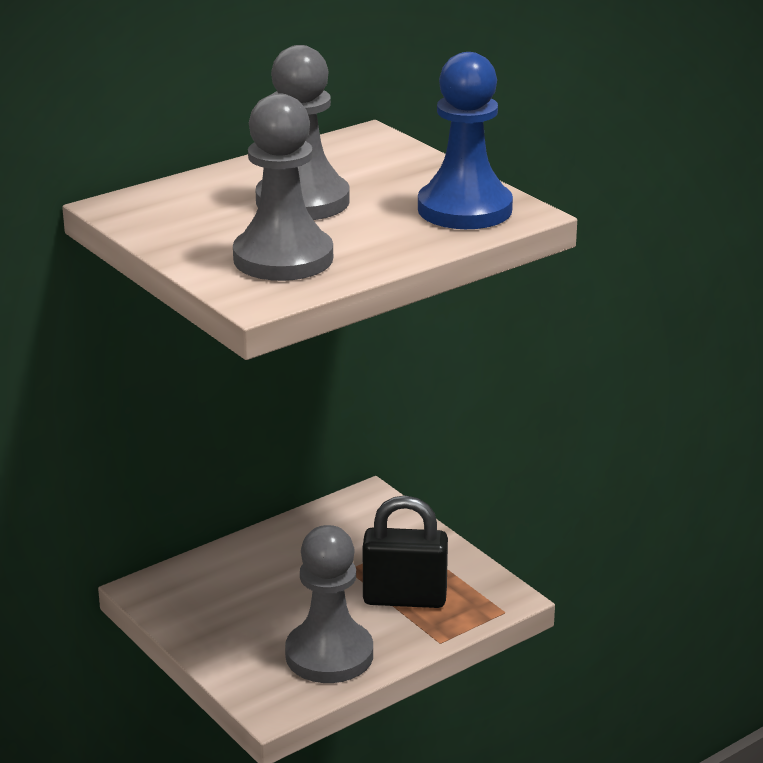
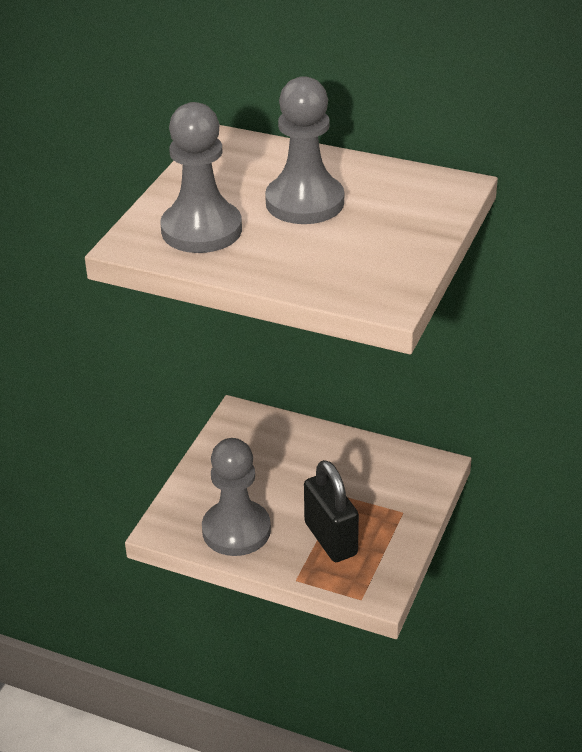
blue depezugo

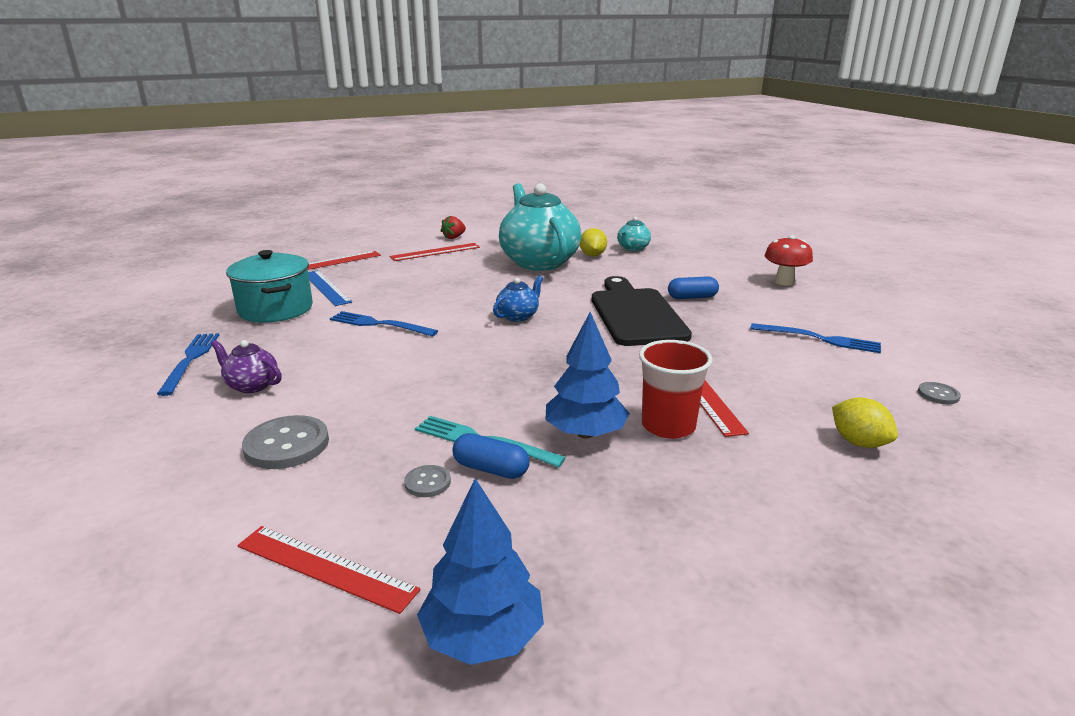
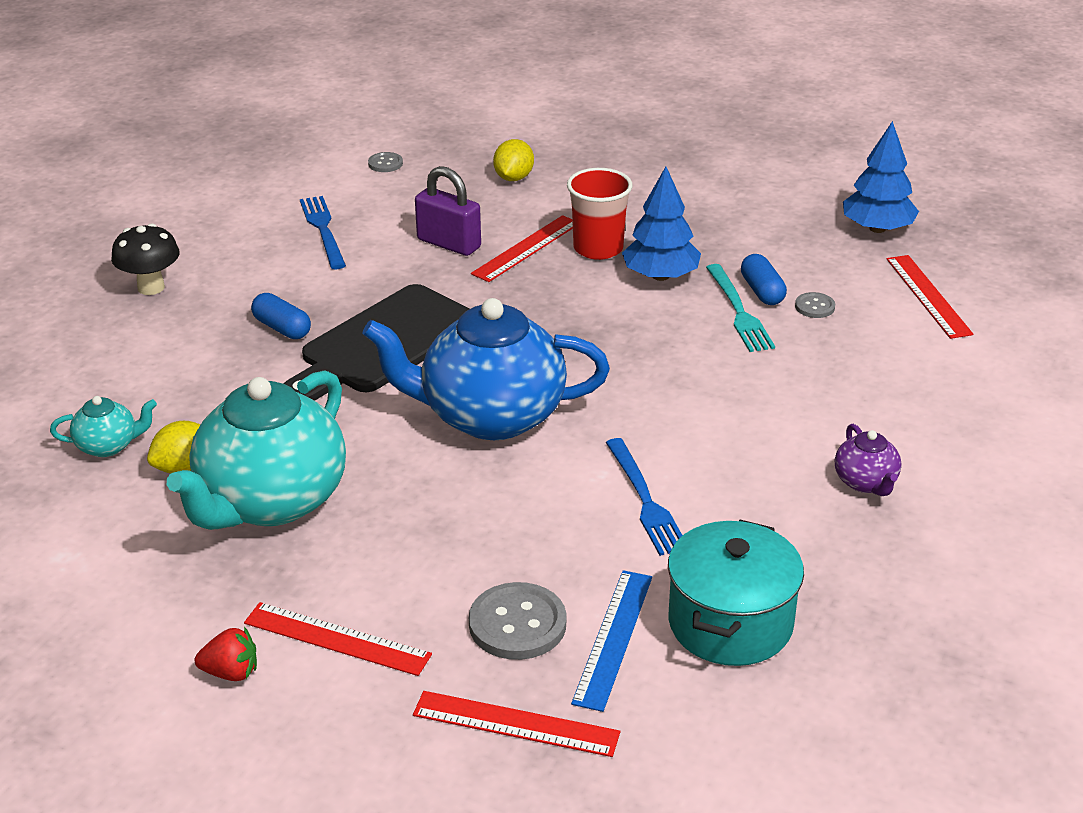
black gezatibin
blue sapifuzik
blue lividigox (no. 1 from left in the first image)
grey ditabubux (no. 2 from left)
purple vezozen

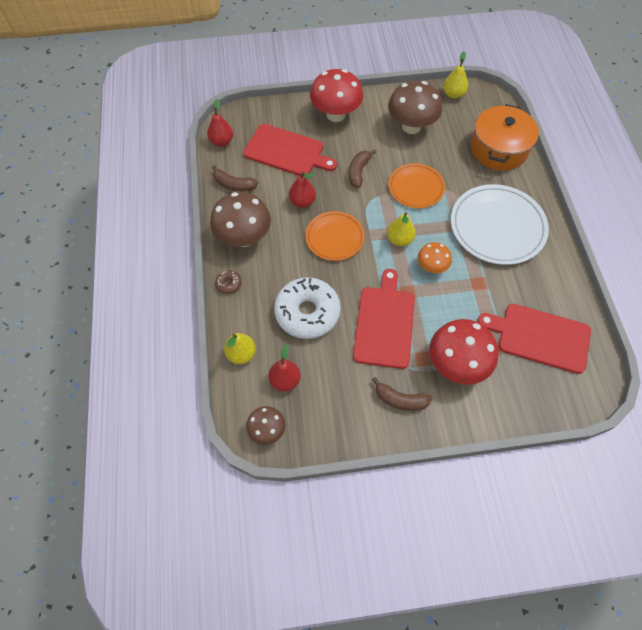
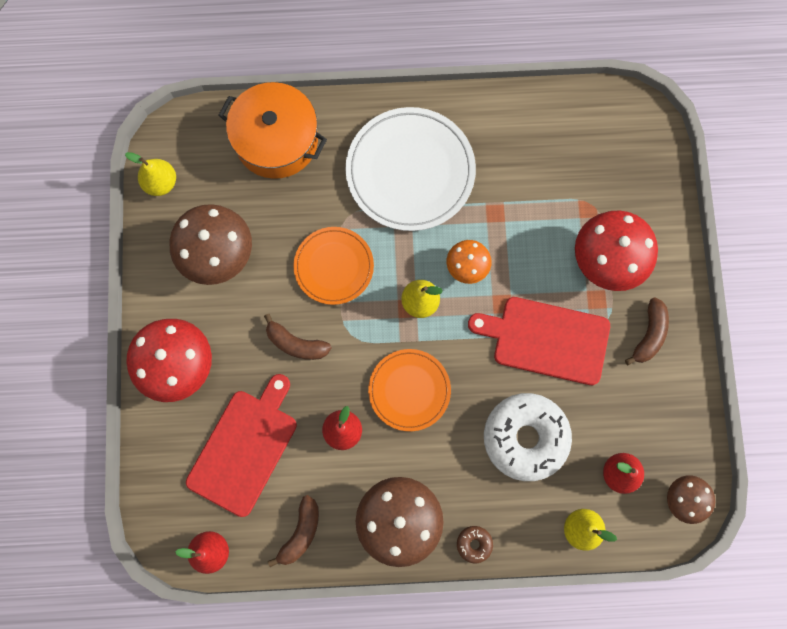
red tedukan (no. 3 from left in the first image)

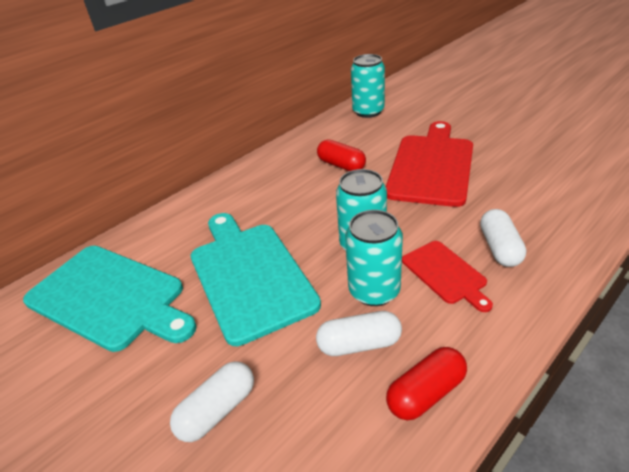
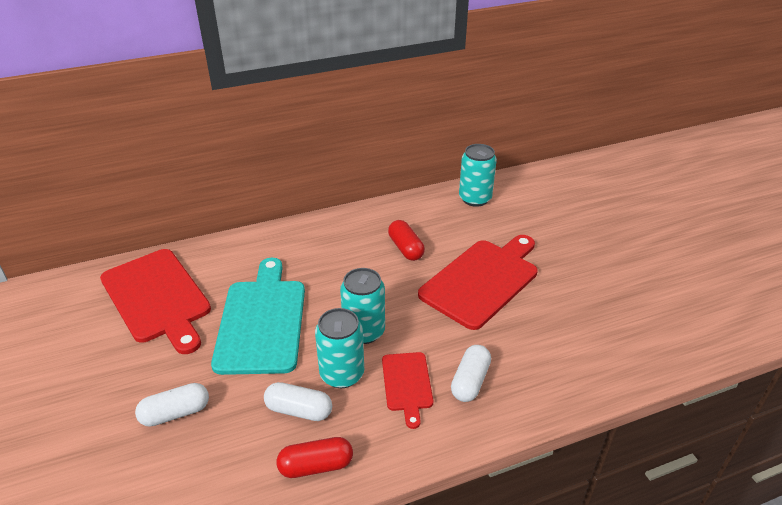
red tedukan (no. 1 from left)

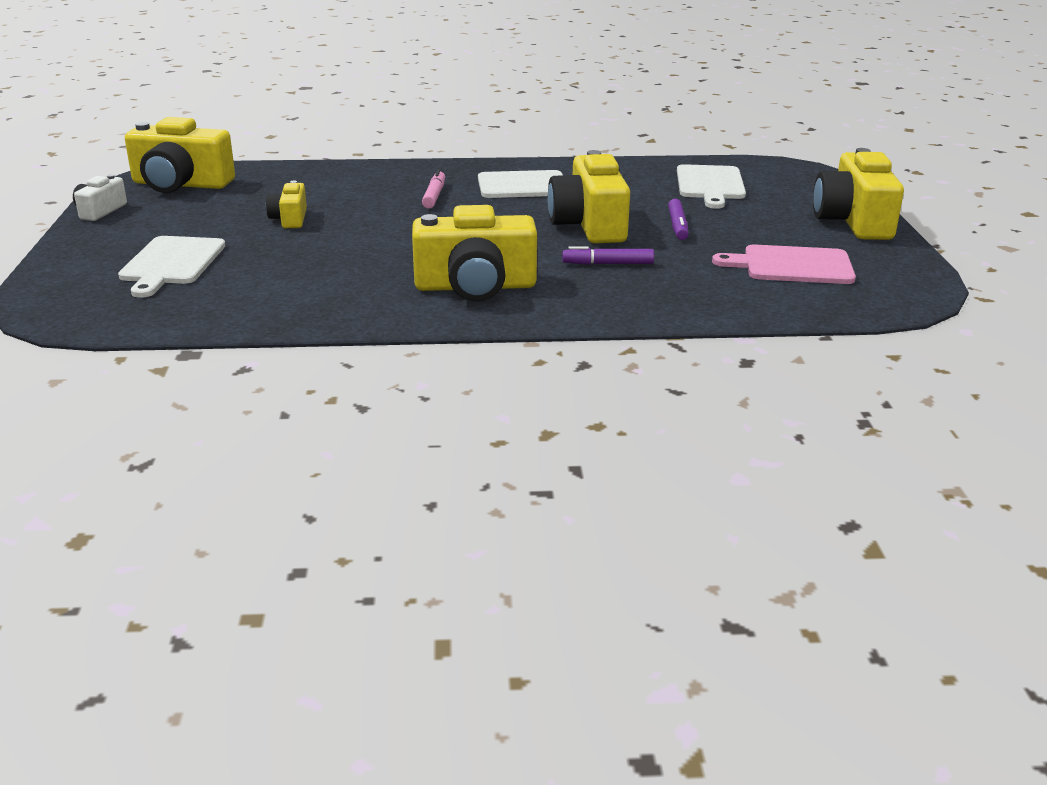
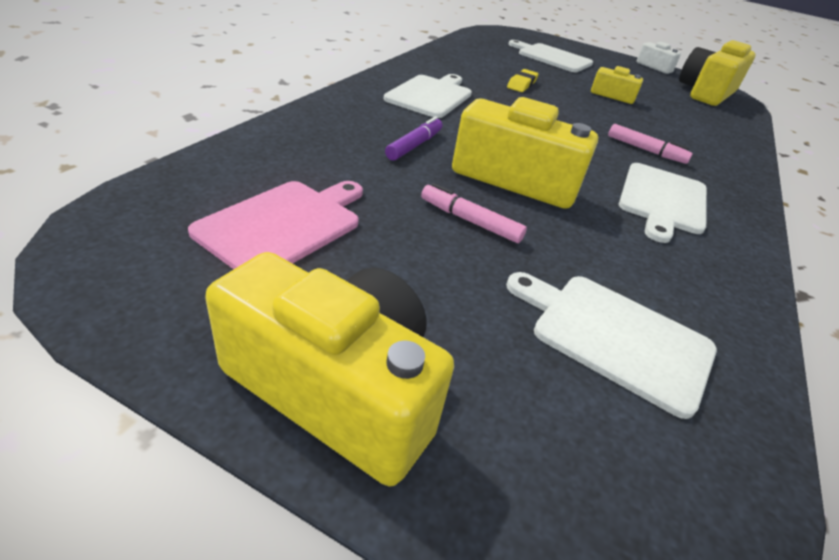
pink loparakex (no. 1 from left)
white tedukan (no. 1 from left)
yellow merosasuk

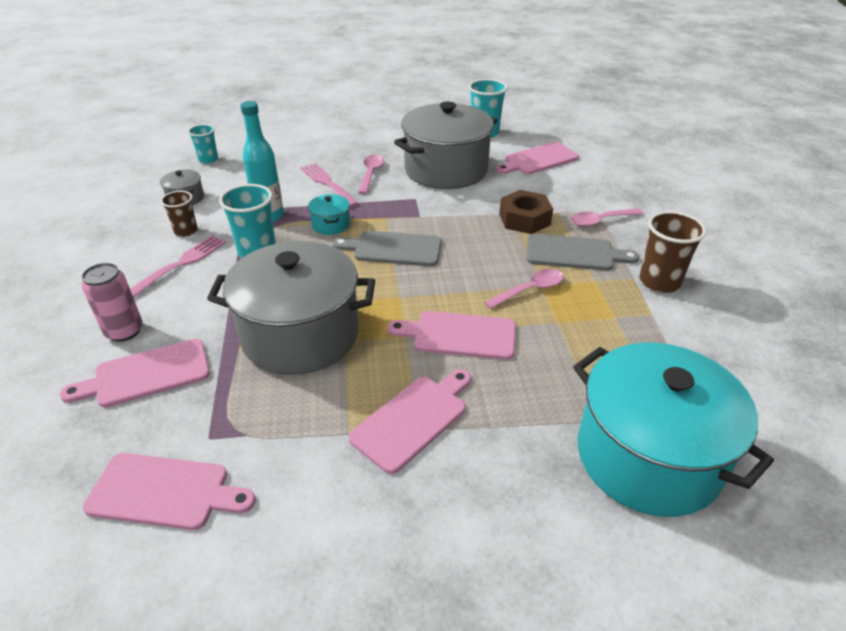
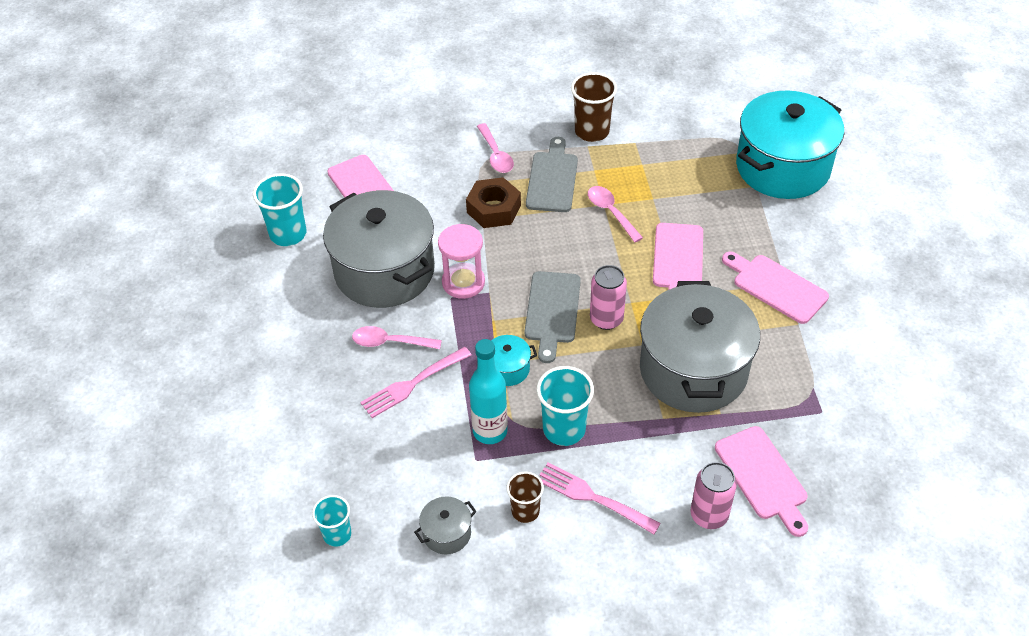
pink tedukan (no. 2 from left in the first image)
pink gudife
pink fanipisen (no. 1 from left)

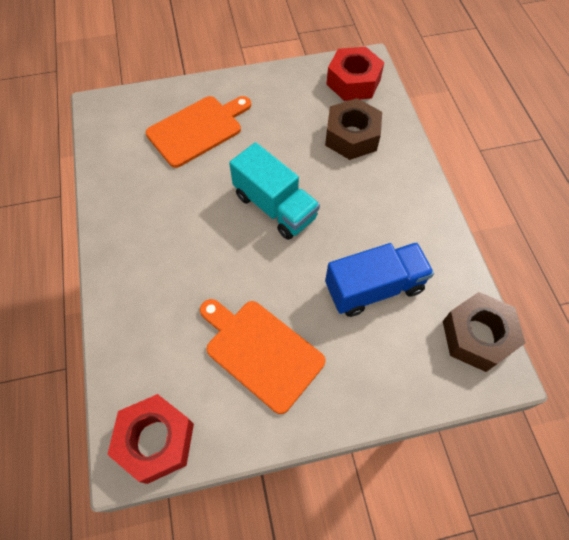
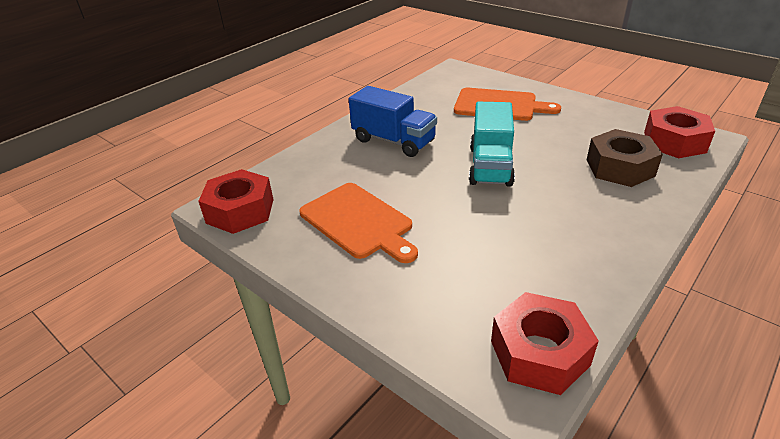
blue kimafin
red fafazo (no. 2 from left)
orange tedukan (no. 1 from left)

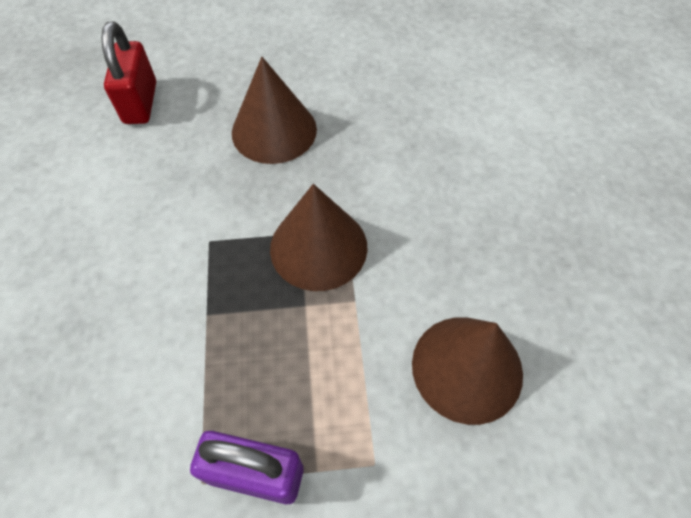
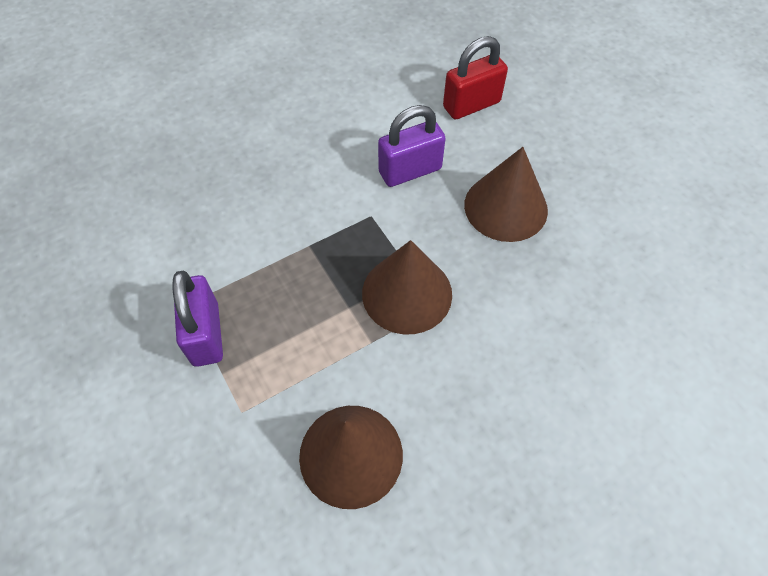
purple vezozen (no. 2 from left)

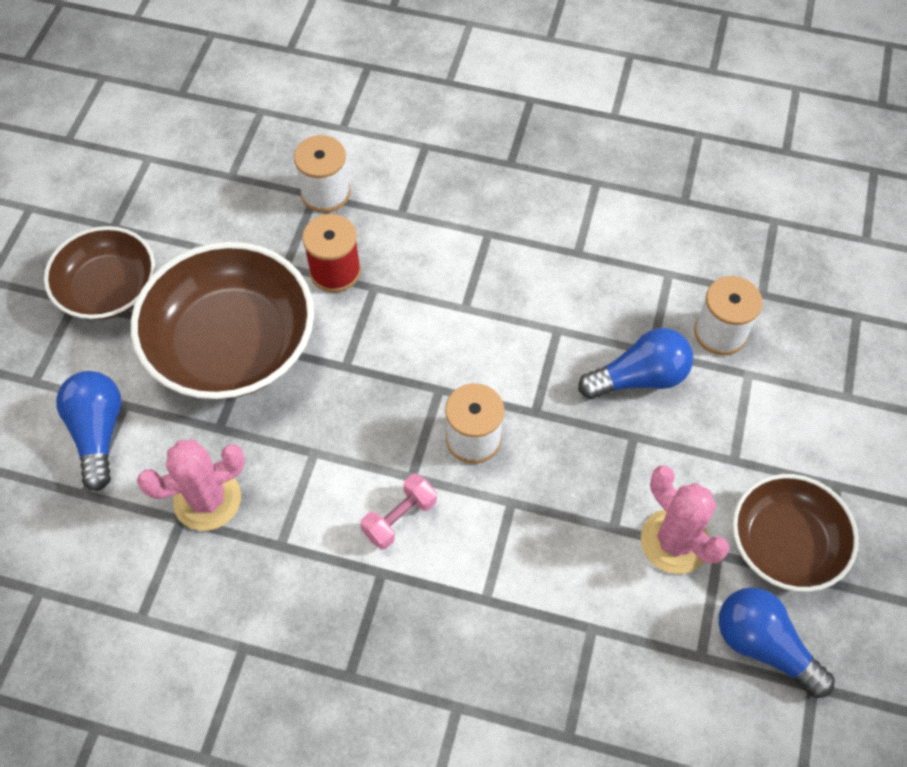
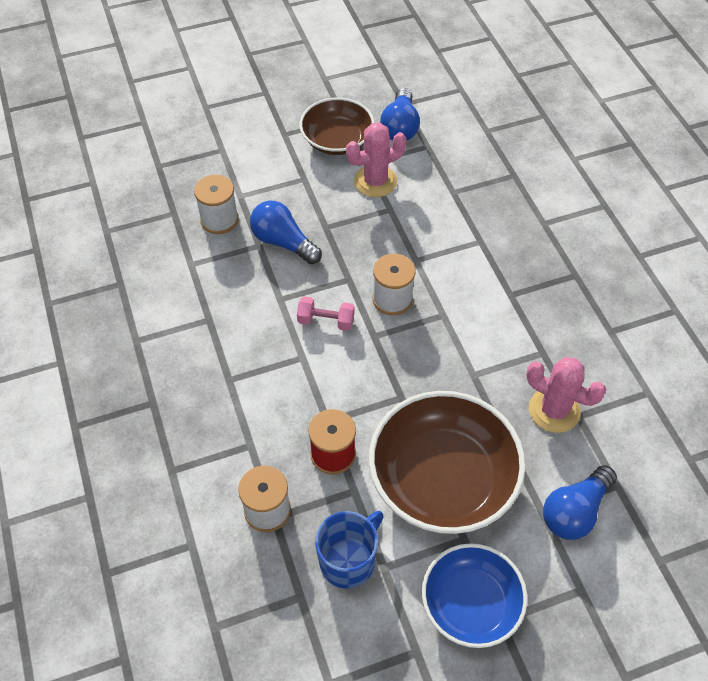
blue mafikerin
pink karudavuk (no. 1 from left)
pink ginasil
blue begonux

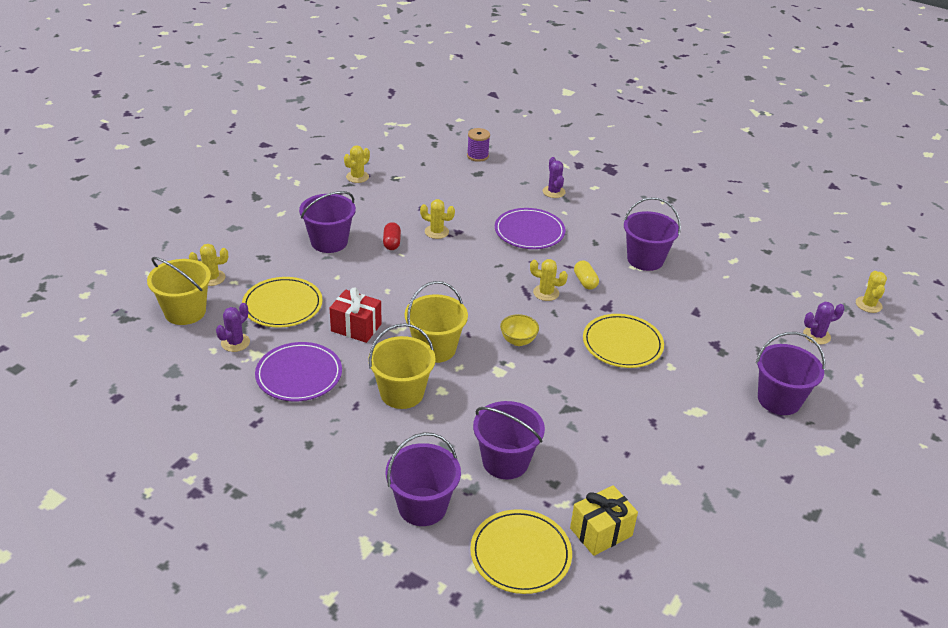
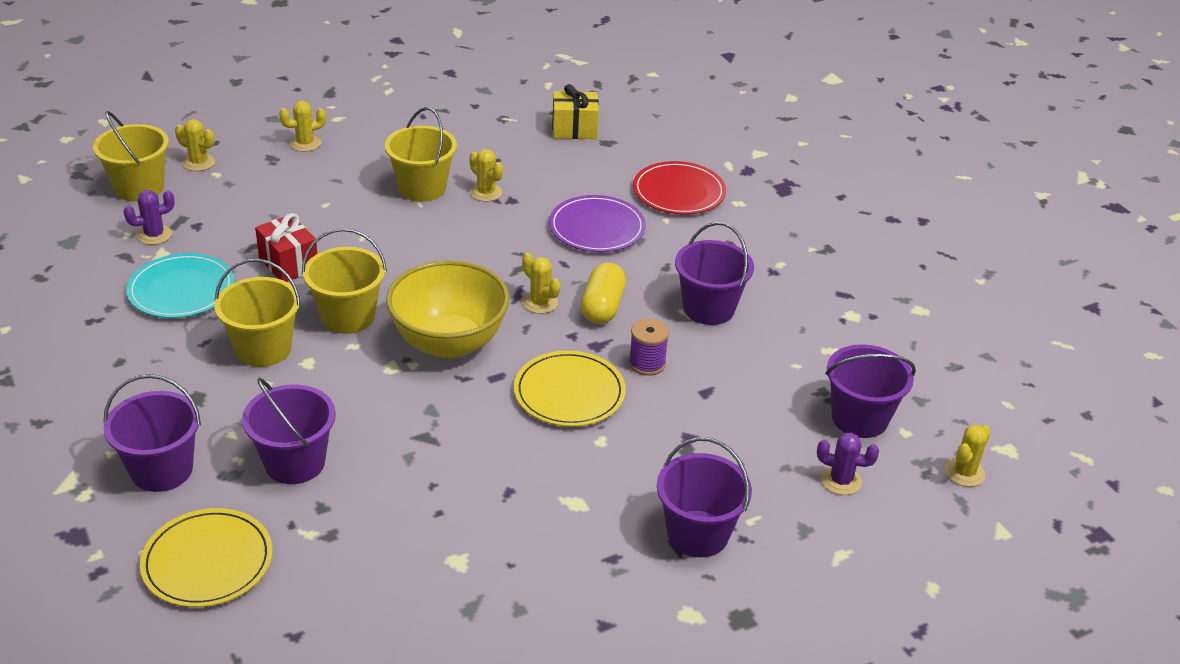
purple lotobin
yellow karudavuk (no. 2 from left)
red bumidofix
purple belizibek (no. 5 from left)
yellow belizibek (no. 4 from left)
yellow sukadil
yellow bumidofix (no. 1 from left in the first image)
yellow mafikerin
turquoise bumidofix
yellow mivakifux

